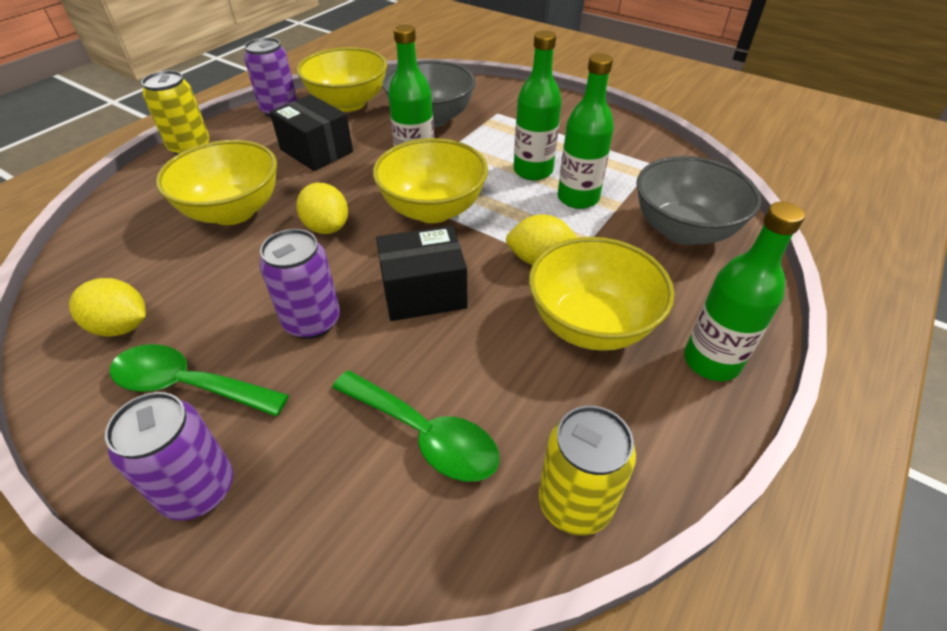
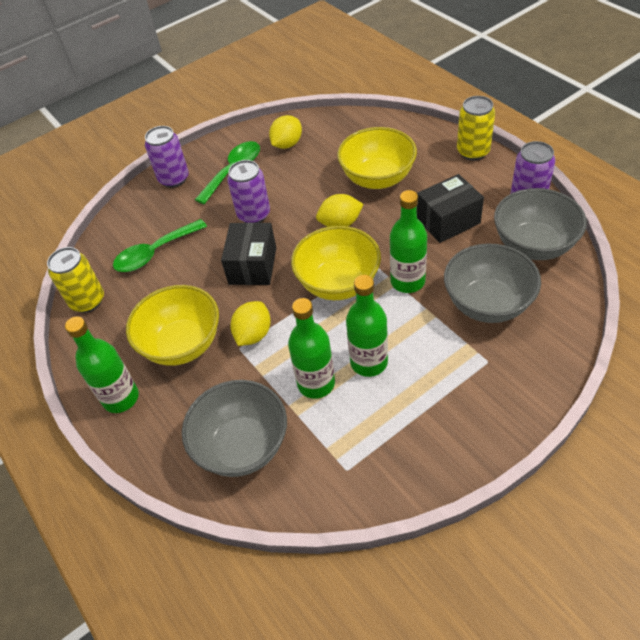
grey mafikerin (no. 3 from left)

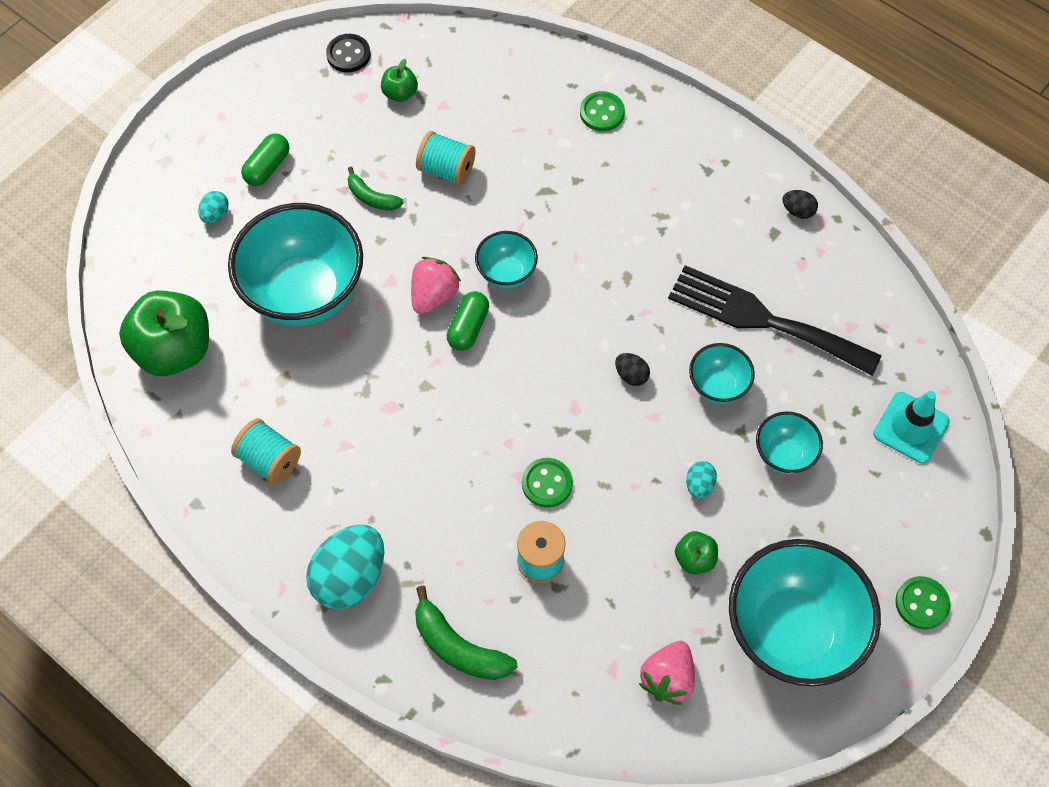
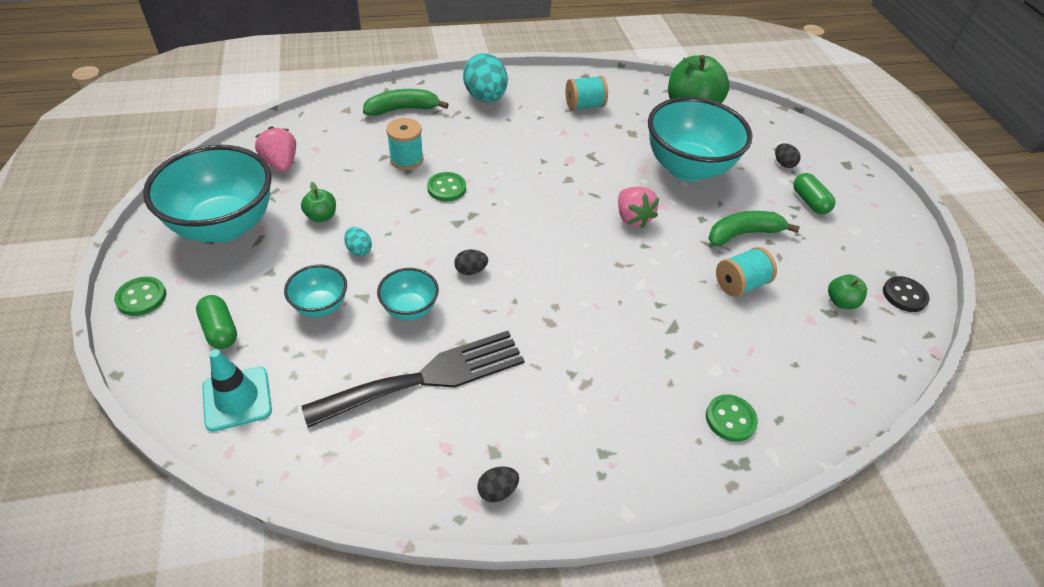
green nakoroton (no. 2 from left)
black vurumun (no. 3 from left)
turquoise mafikerin (no. 2 from left in the first image)
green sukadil (no. 1 from left)

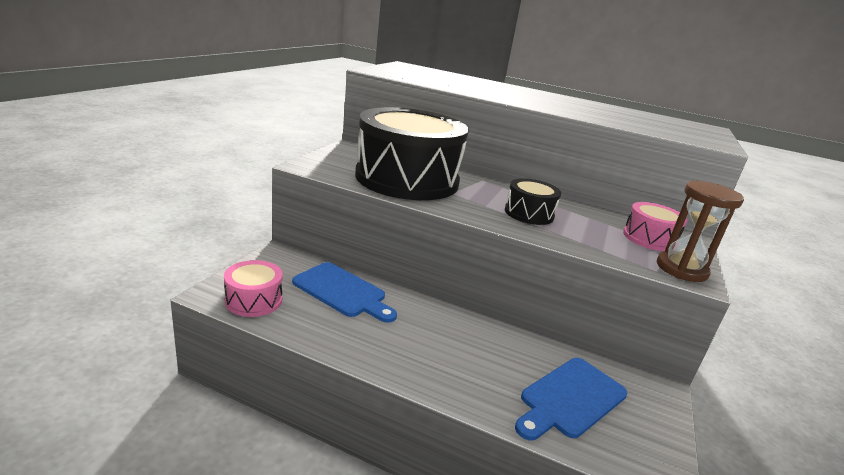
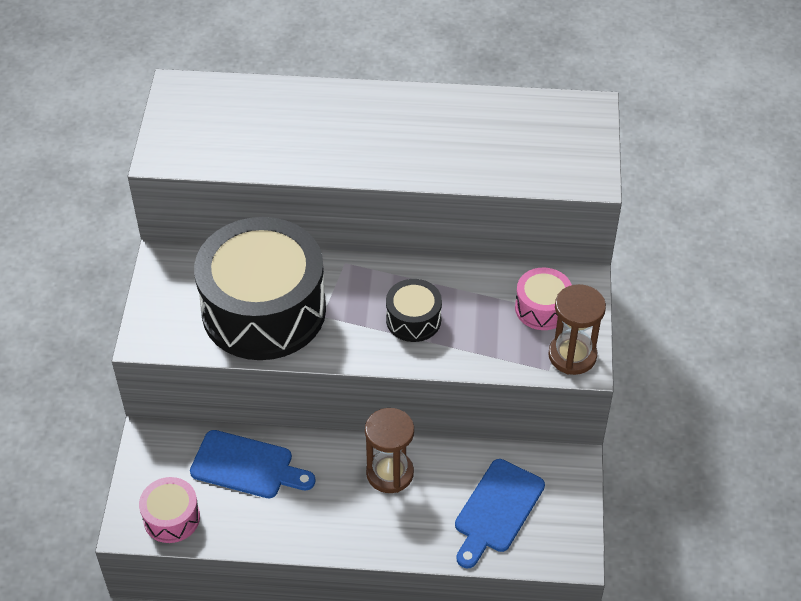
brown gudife (no. 1 from left)

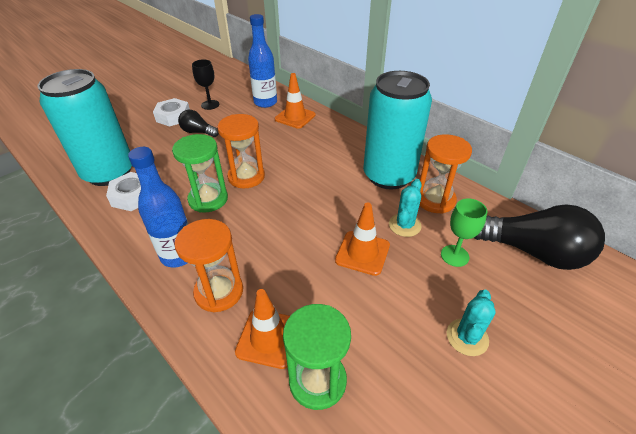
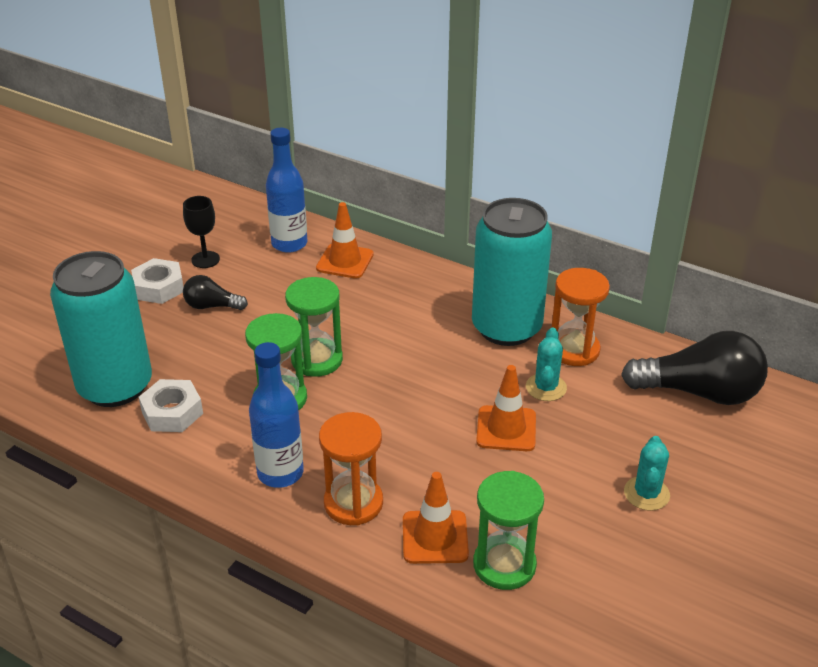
green gudife (no. 2 from left)
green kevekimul

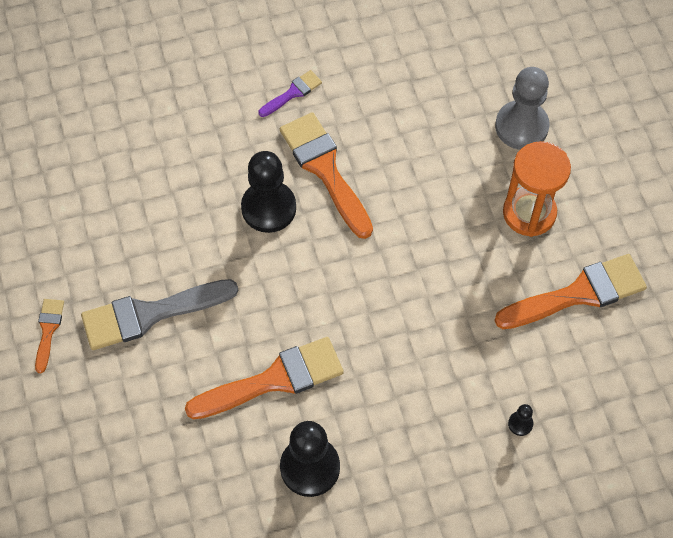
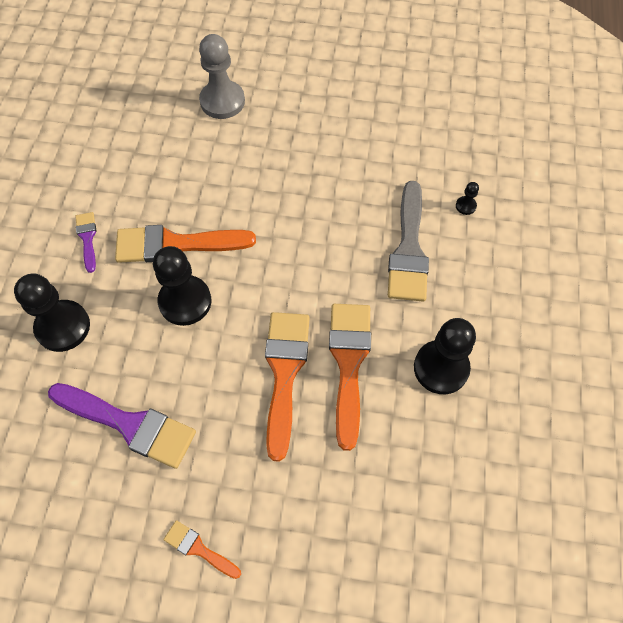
orange gudife
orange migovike (no. 3 from left)
grey migovike
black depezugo (no. 1 from left)
purple migovike (no. 2 from left)

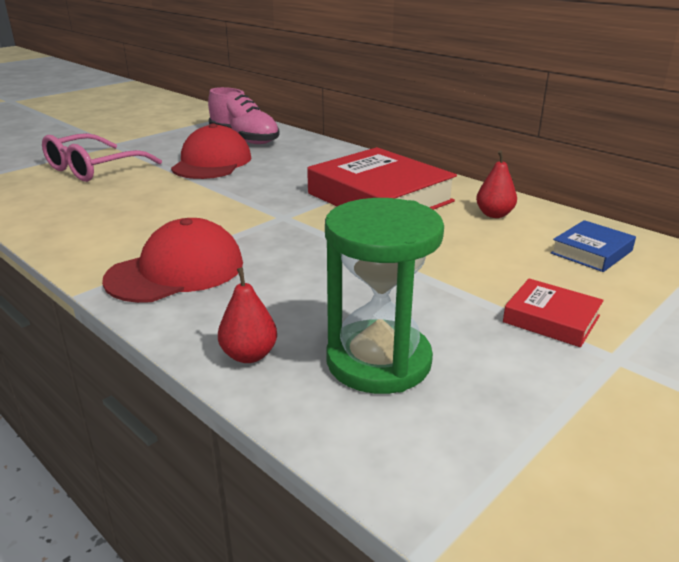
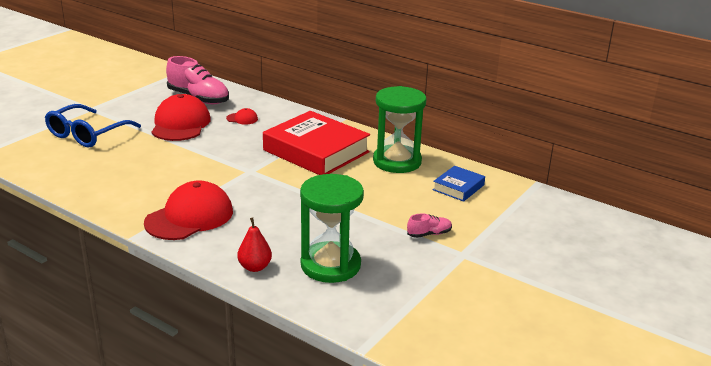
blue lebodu
green gudife (no. 2 from left)
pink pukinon (no. 2 from left)
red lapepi (no. 3 from left)

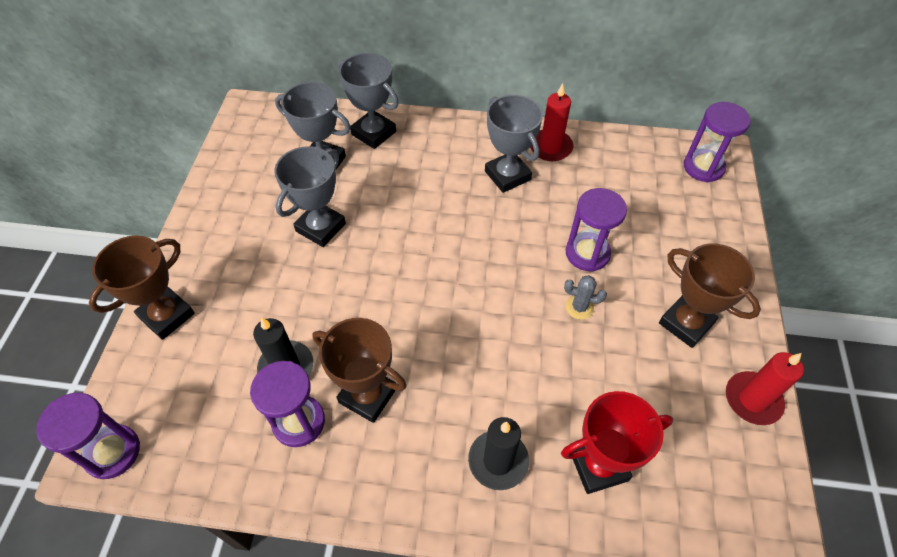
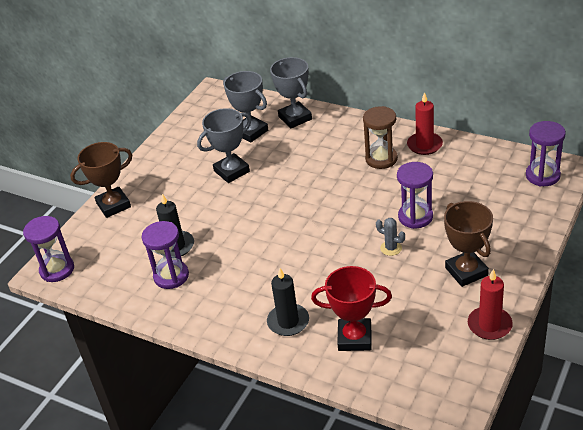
brown gudife
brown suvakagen (no. 2 from left in the first image)

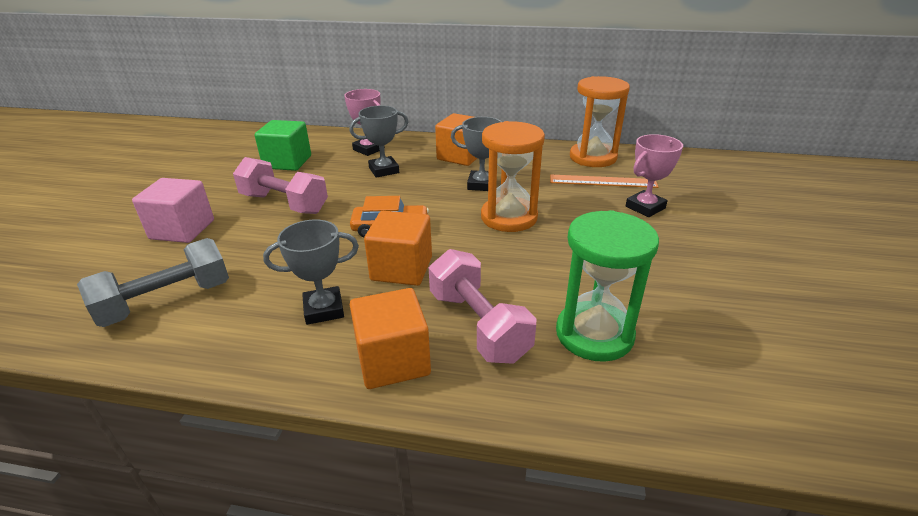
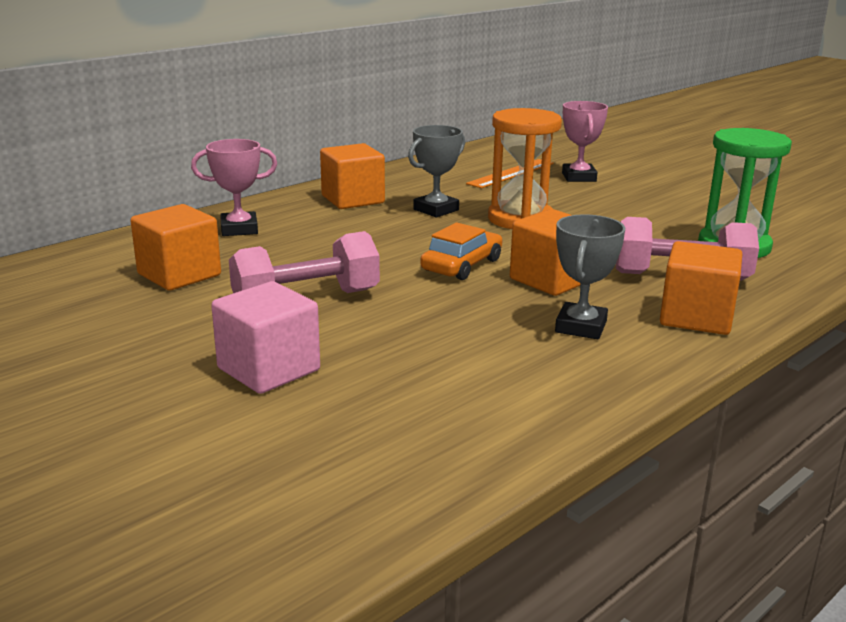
orange gudife (no. 2 from left in the first image)
grey suvakagen (no. 2 from left in the first image)
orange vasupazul (no. 1 from left)
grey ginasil

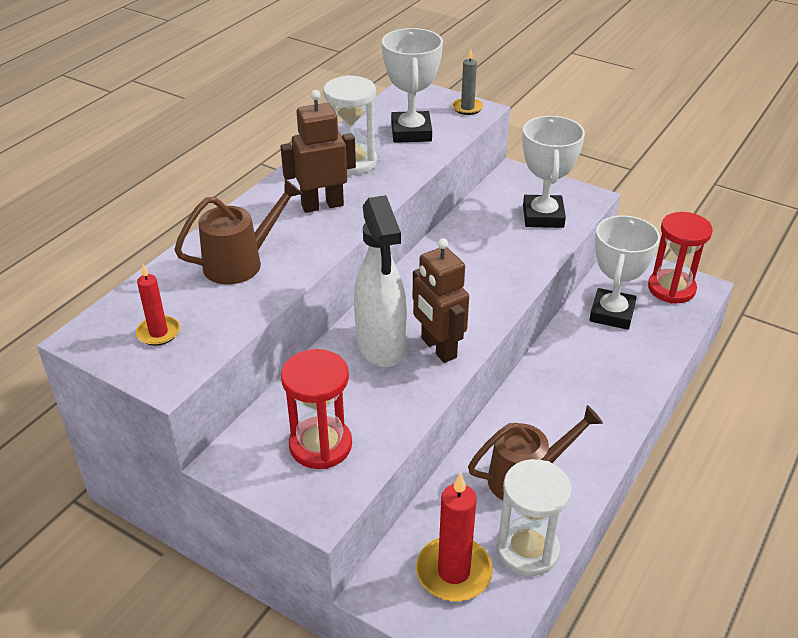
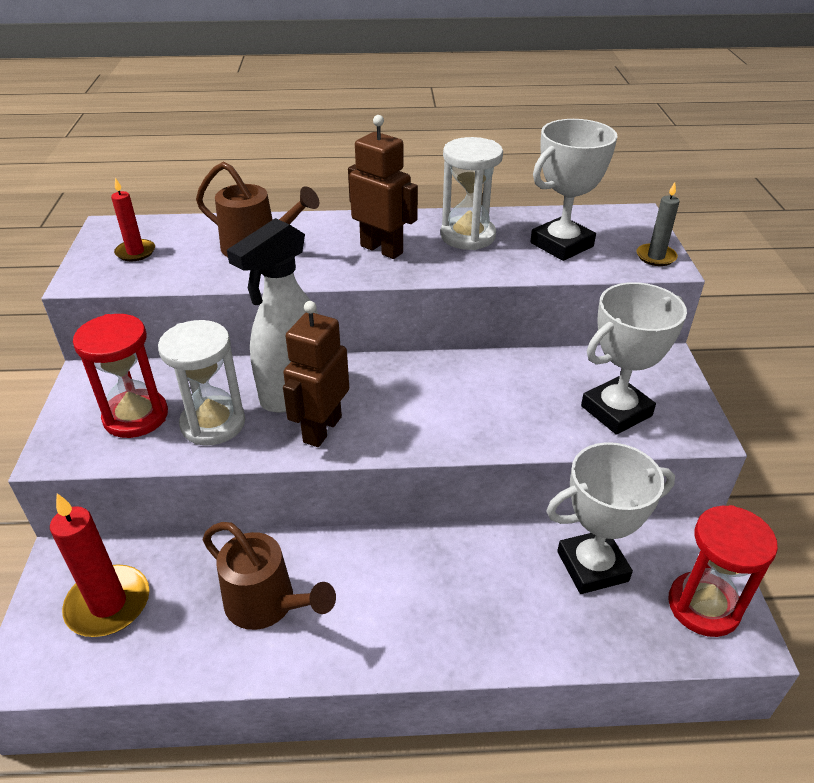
white gudife (no. 1 from left)

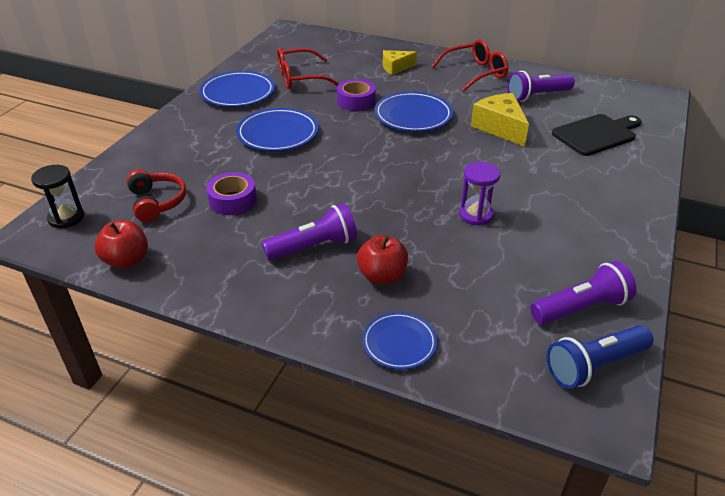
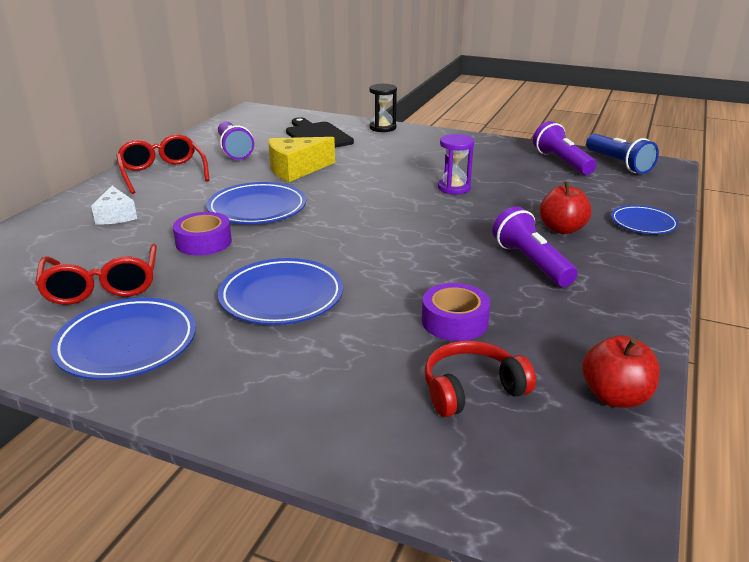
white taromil
black gudife

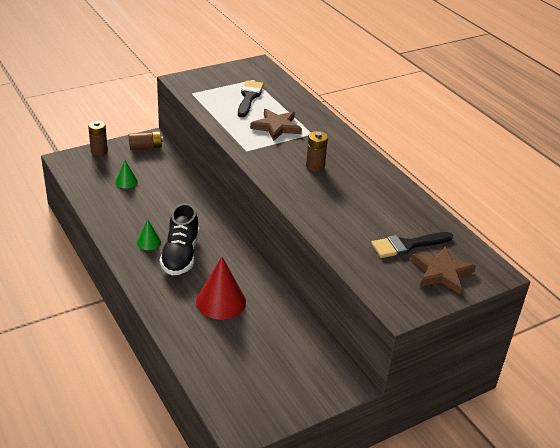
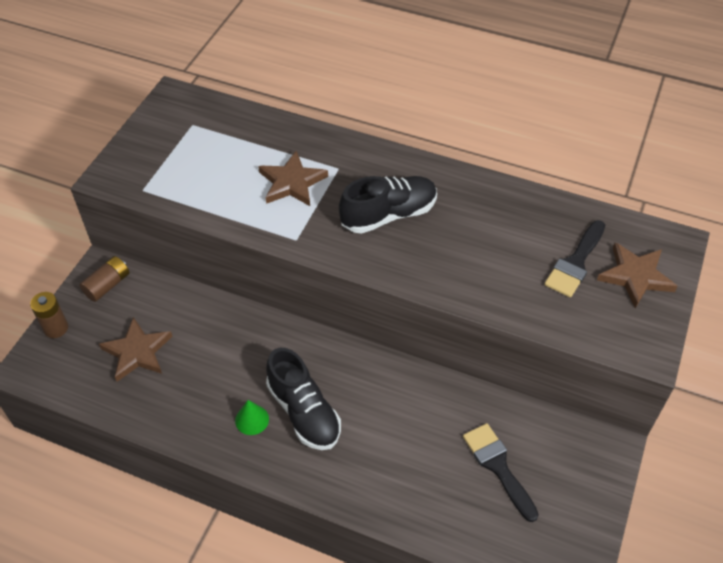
black migovike (no. 1 from left)
black pukinon (no. 2 from left)
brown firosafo (no. 1 from left)
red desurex

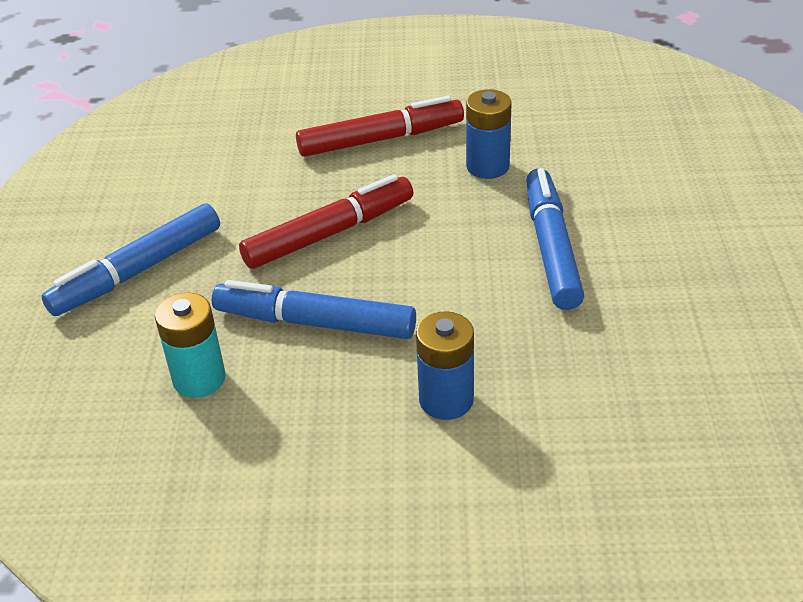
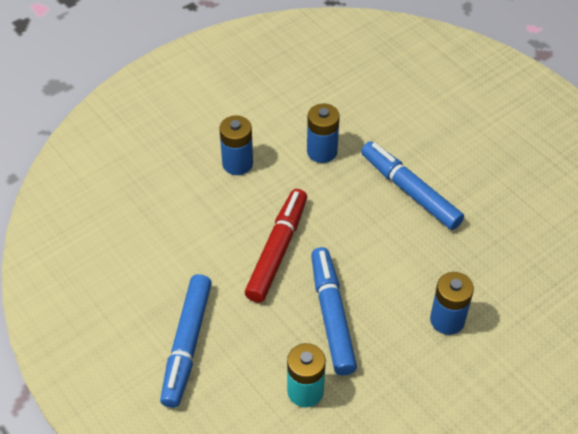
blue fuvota (no. 1 from left)
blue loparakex (no. 2 from left)

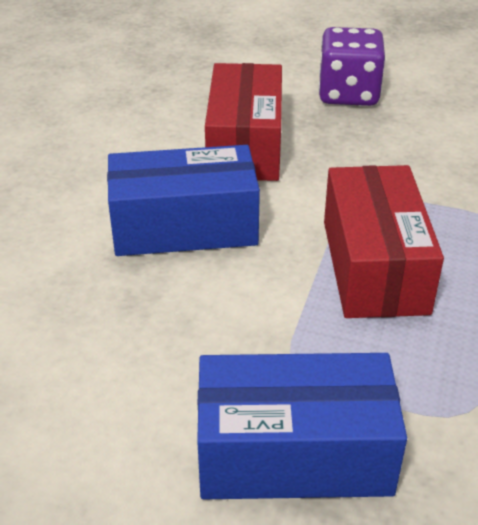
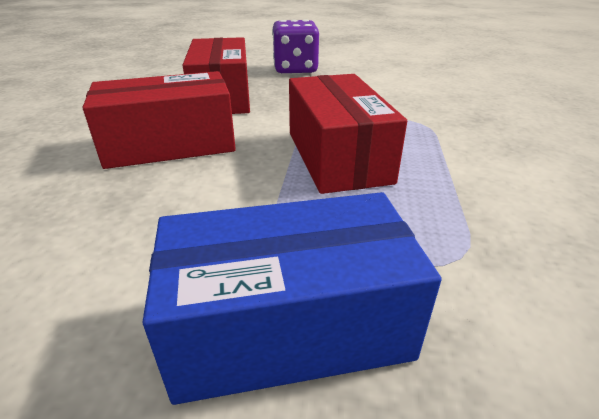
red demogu (no. 1 from left)

